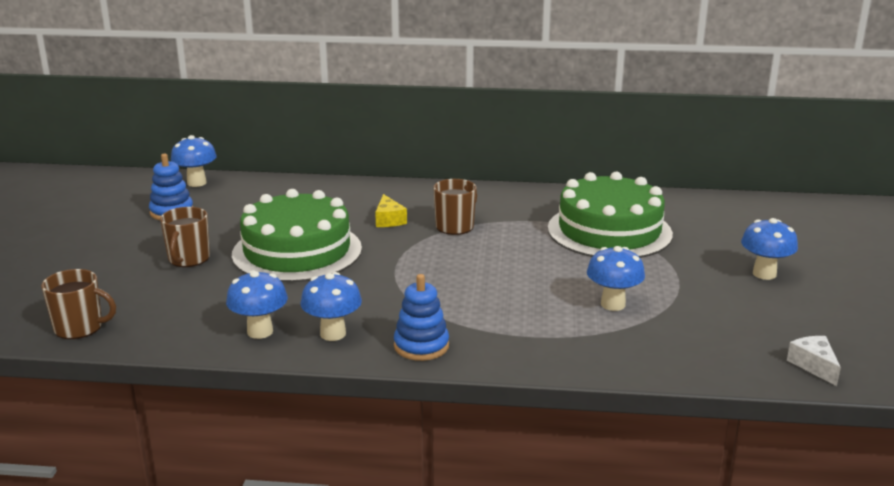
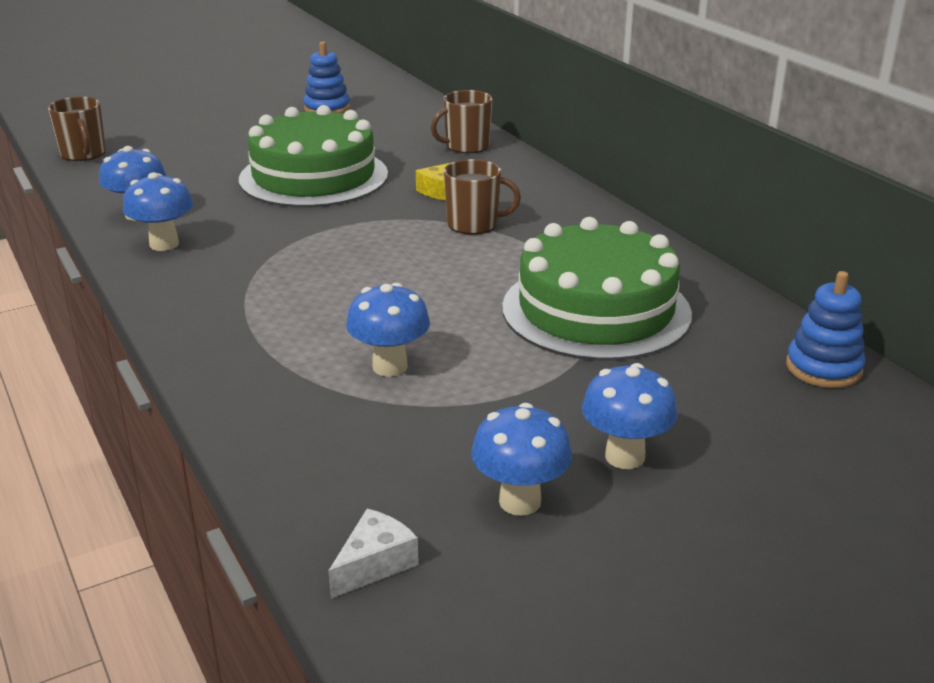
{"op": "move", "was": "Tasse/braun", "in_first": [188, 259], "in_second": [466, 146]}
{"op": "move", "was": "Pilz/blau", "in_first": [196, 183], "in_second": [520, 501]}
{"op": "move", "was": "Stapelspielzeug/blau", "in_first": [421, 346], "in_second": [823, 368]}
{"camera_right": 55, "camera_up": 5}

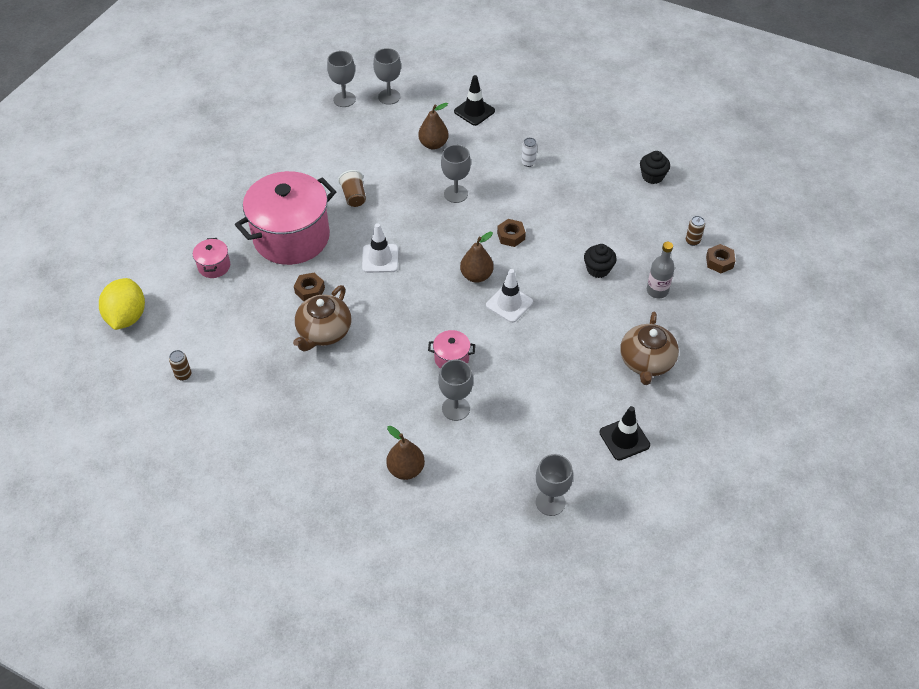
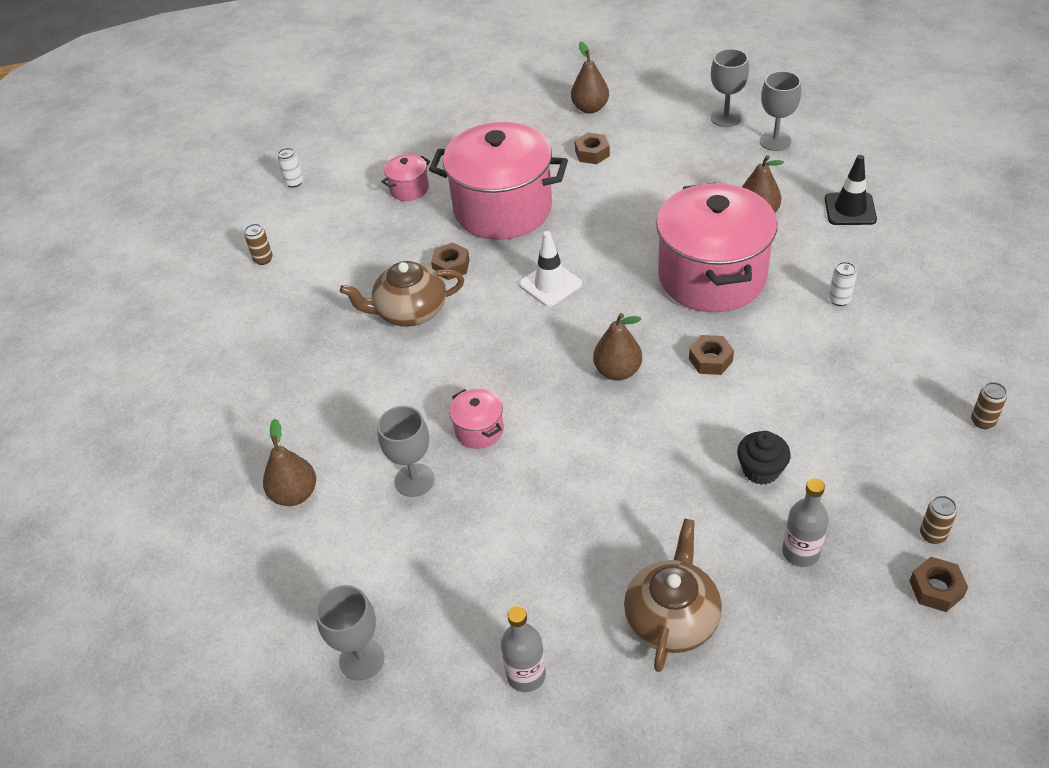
{"op": "replace", "was": "Zitrone/gelb", "now": "Dose/weiß", "in_first": [127, 317], "in_second": [294, 182]}
{"op": "replace", "was": "Leitkegel/schwarz", "now": "Flasche/grau", "in_first": [624, 439], "in_second": [526, 675]}
{"op": "insert", "now": "Birne/braun", "in_second": [590, 108]}
{"op": "insert", "now": "Sechskantmutter/braun", "in_second": [592, 153]}
{"op": "rotate", "was": "Teekanne/braun", "in_first": [646, 362], "in_second": [672, 618], "clockwise": 135}
{"op": "replace", "was": "Kelch/grau", "now": "Kochtopf/rosa", "in_first": [456, 194], "in_second": [712, 277]}
{"op": "replace", "was": "Muffin/schwarz", "now": "Dose/braun", "in_first": [652, 176], "in_second": [983, 421]}
{"op": "delete", "was": "Becher/braun", "in_first": [354, 196]}
{"op": "delete", "was": "Leitkegel/weiß", "in_first": [509, 304]}
{"camera_right": 55, "camera_up": -5}

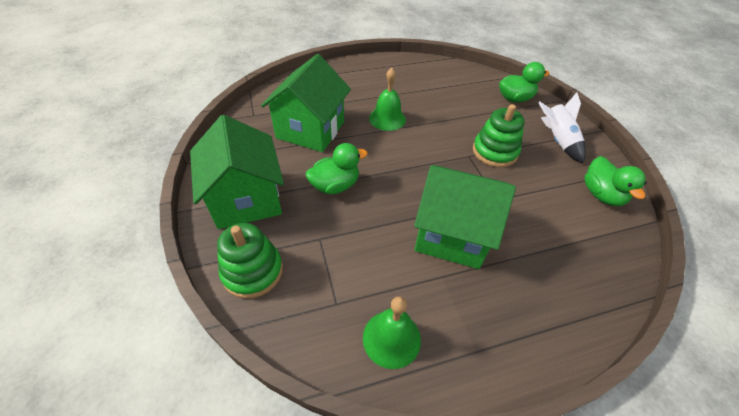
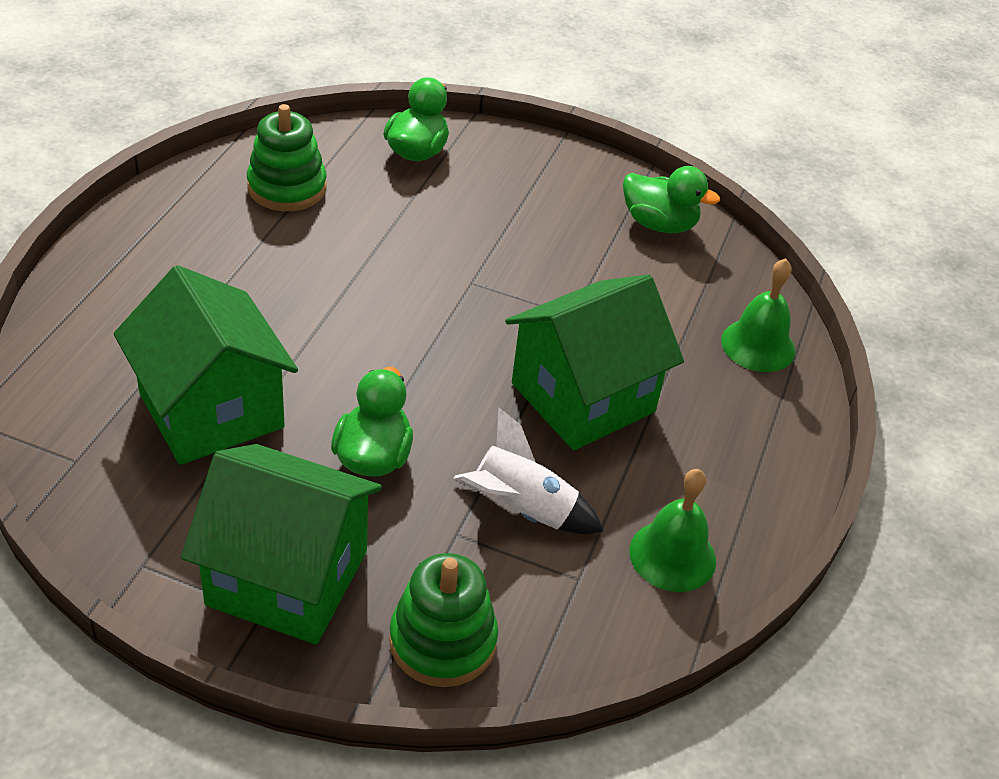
{"op": "move", "was": "Stapelspielzeug/grün", "in_first": [494, 152], "in_second": [287, 187]}
{"op": "move", "was": "Rakete/weiß", "in_first": [557, 140], "in_second": [522, 509]}
{"op": "move", "was": "Glocke/grün", "in_first": [387, 119], "in_second": [758, 345]}
{"camera_right": -55, "camera_up": -5}

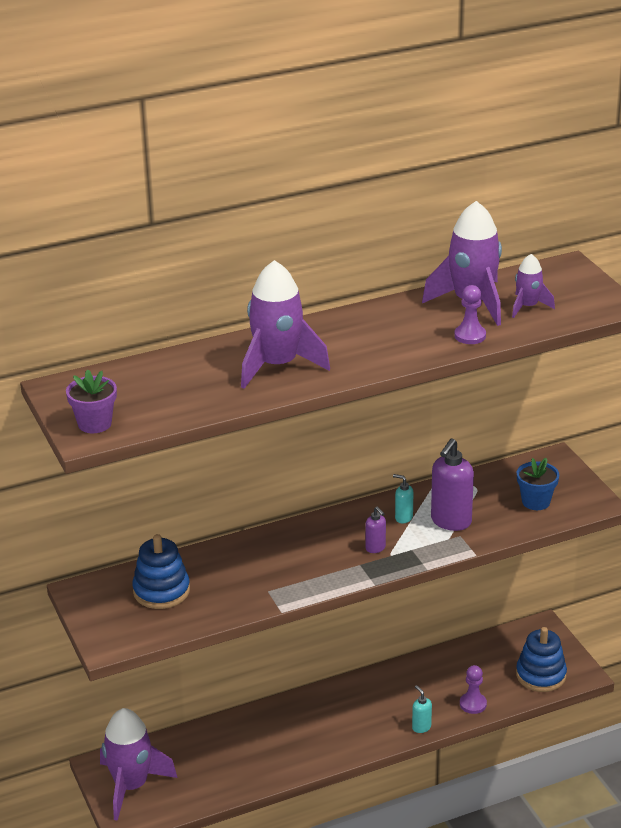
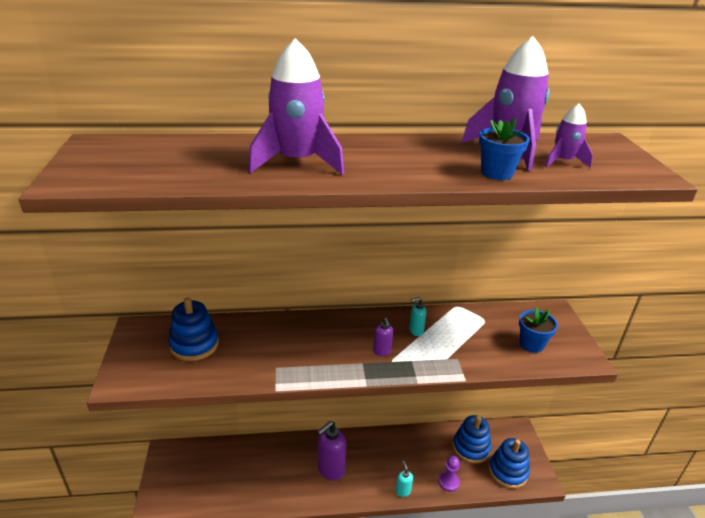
{"op": "move", "was": "Seifenspender/lila", "in_first": [450, 521], "in_second": [330, 469]}
{"op": "rotate", "was": "Seifenspender/türkis", "in_first": [403, 518], "in_second": [416, 331], "clockwise": -60}
{"op": "insert", "now": "Stapelspielzeug/blau", "in_second": [471, 448]}
{"op": "replace", "was": "Bauer/lila", "now": "Blumentopf/blau", "in_first": [470, 336], "in_second": [497, 173]}
{"op": "delete", "was": "Blumentopf/lila", "in_first": [94, 424]}
{"op": "delete", "was": "Rakete/lila", "in_first": [131, 786]}
{"camera_right": 15, "camera_up": 0}

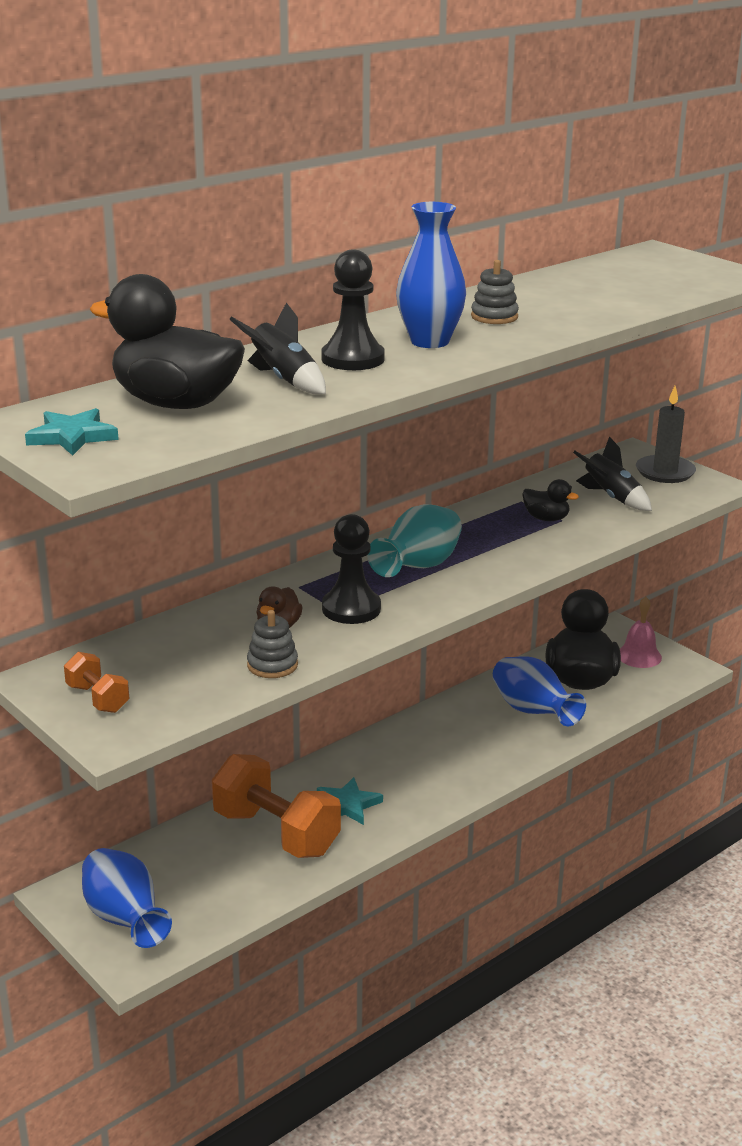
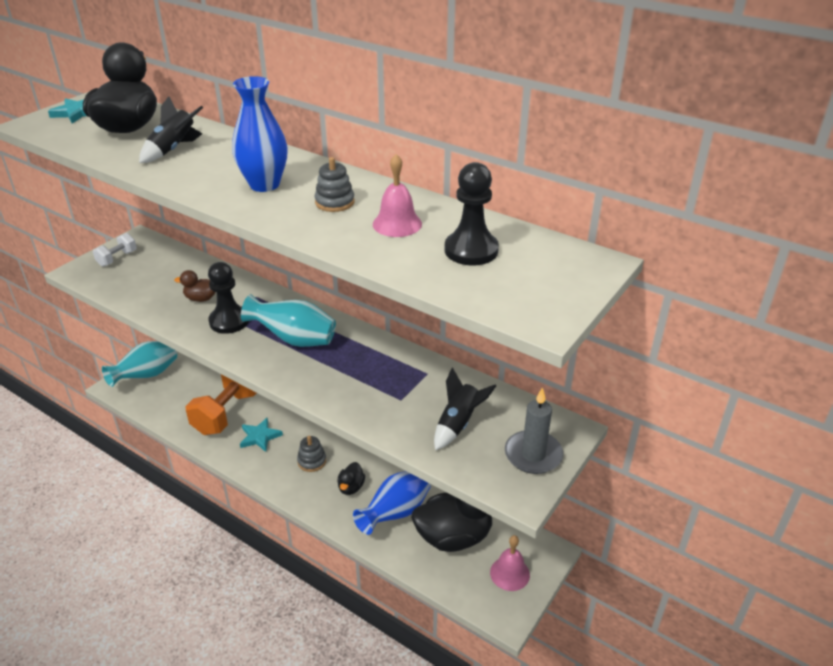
{"op": "recolor", "was": "Hantel/orange", "now": "Hantel/weiß", "in_first": [98, 698], "in_second": [117, 258]}
{"op": "recolor", "was": "Vase/blau", "now": "Vase/türkis", "in_first": [124, 920], "in_second": [147, 375]}
{"op": "move", "was": "Stapelspielzeug/grau", "in_first": [272, 665], "in_second": [312, 461]}
{"op": "move", "was": "Ente/schwarz", "in_first": [546, 518], "in_second": [351, 487]}
{"op": "insert", "now": "Glocke/rosa", "in_second": [397, 224]}
{"op": "move", "was": "Bauer/schwarz", "in_first": [353, 359], "in_second": [471, 250]}
{"camera_right": 75, "camera_up": 10}

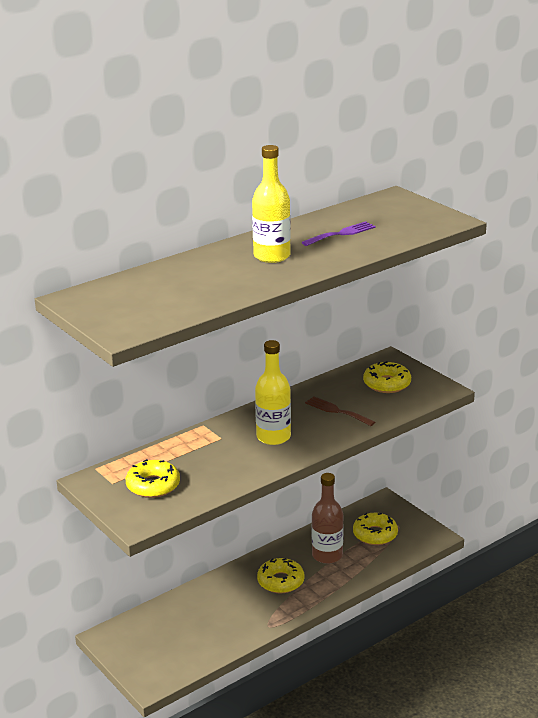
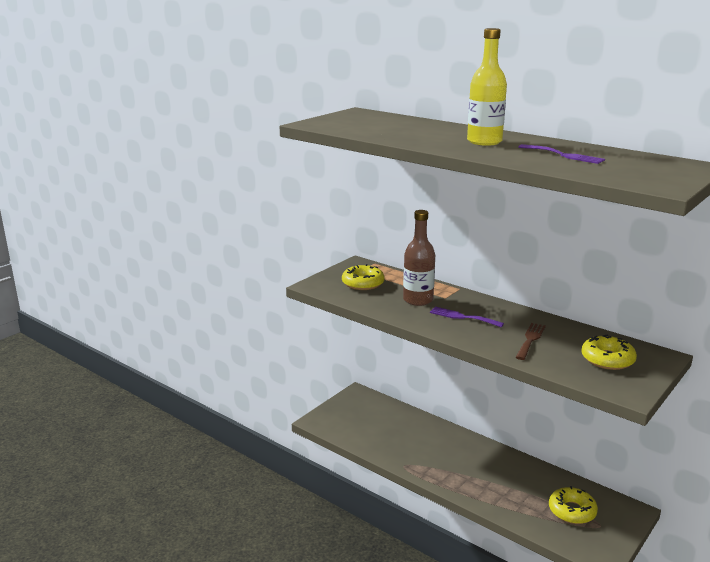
{"op": "move", "was": "Flasche/braun", "in_first": [327, 555], "in_second": [418, 300]}
{"op": "replace", "was": "Flasche/gelb", "now": "Gabel/lila", "in_first": [273, 437], "in_second": [462, 317]}
{"op": "delete", "was": "Donut/gelb", "in_first": [280, 581]}
{"camera_right": 75, "camera_up": -5}

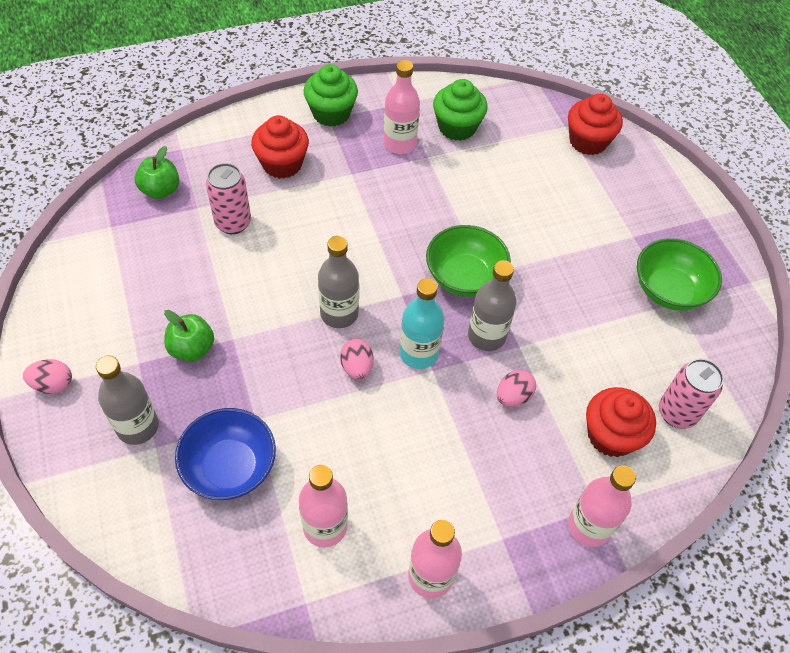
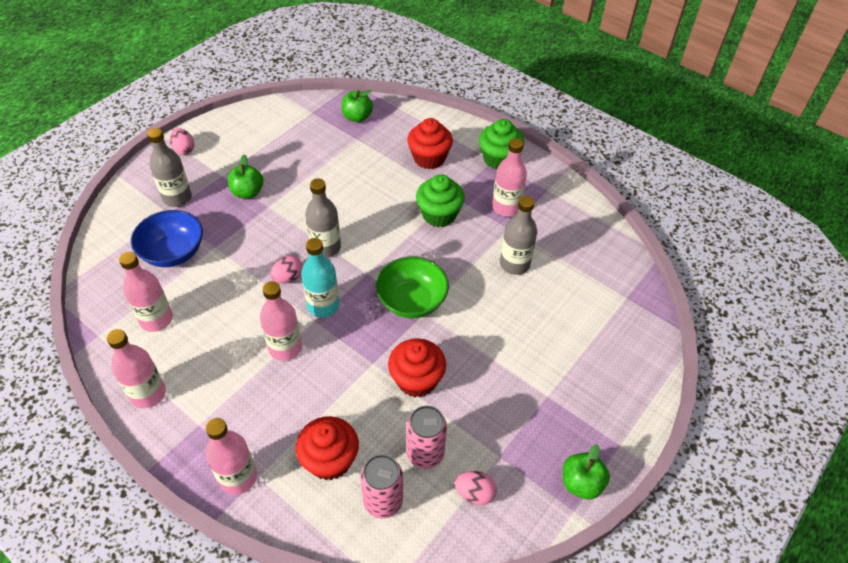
{"op": "insert", "now": "Flasche/rosa", "in_second": [285, 348]}
{"op": "move", "was": "Muffin/rot", "in_first": [588, 141], "in_second": [416, 380]}
{"op": "move", "was": "Dose/rosa", "in_first": [233, 223], "in_second": [425, 453]}
{"op": "move", "was": "Muffin/grün", "in_first": [457, 127], "in_second": [439, 215]}
{"op": "move", "was": "Ei/rosa", "in_first": [513, 396], "in_second": [474, 493]}
{"op": "move", "was": "Flasche/grau", "in_first": [486, 336], "in_second": [514, 264]}
{"op": "insert", "now": "Apfel/grün", "in_second": [581, 483]}
{"op": "delete", "was": "Schüssel/grün", "in_first": [668, 290]}
{"camera_right": 60, "camera_up": -5}

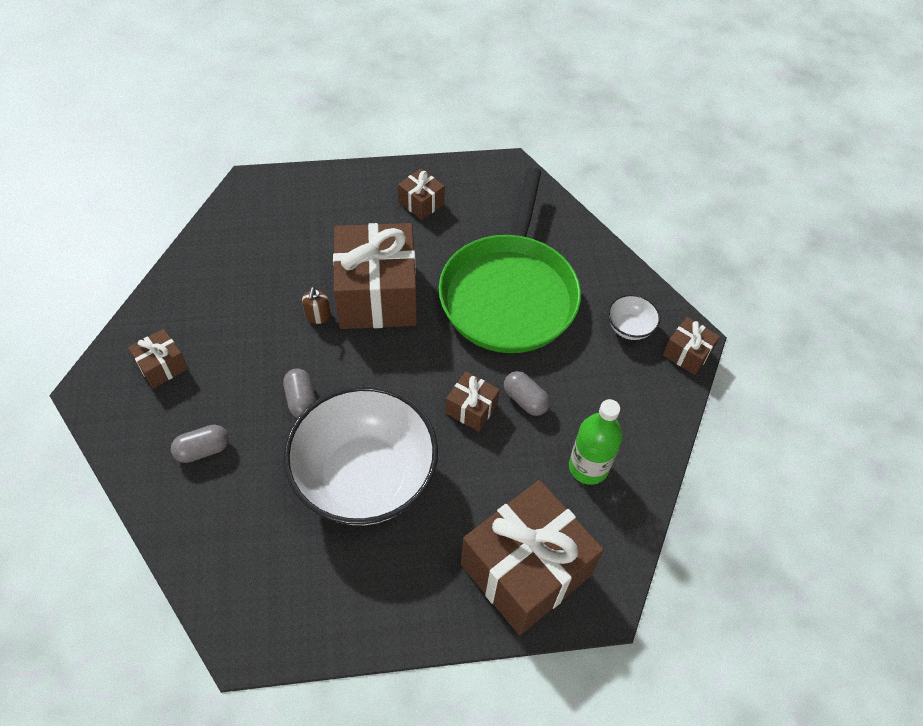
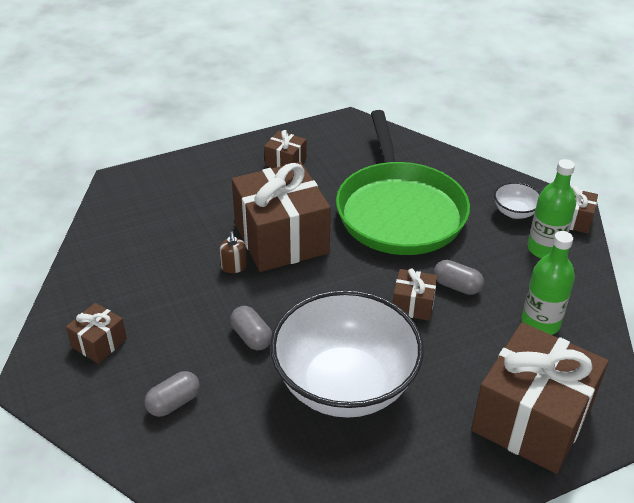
{"op": "insert", "now": "Flasche/grün", "in_second": [544, 249]}
{"camera_right": -15, "camera_up": -15}

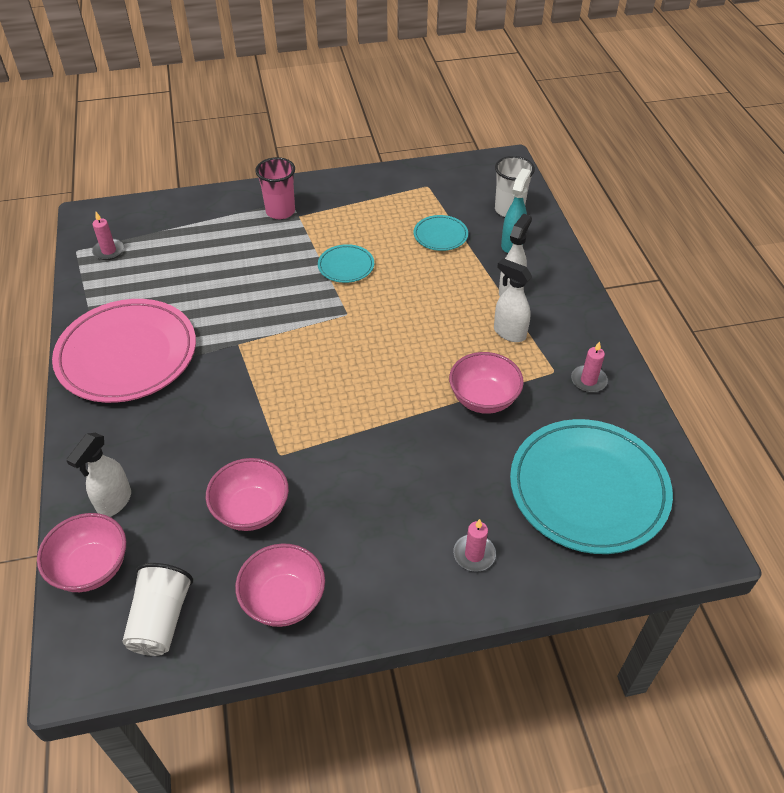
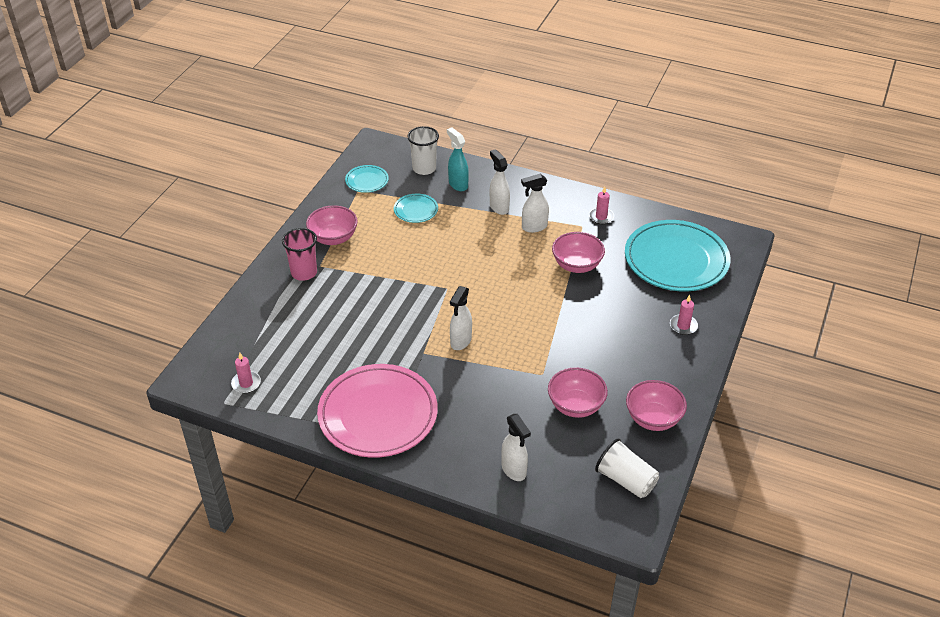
{"op": "move", "was": "Schüssel/rosa", "in_first": [91, 567], "in_second": [333, 238]}
{"op": "move", "was": "Teller/türkis", "in_first": [346, 266], "in_second": [367, 181]}
{"op": "insert", "now": "Sprühflasche/weiß", "in_second": [460, 341]}
{"camera_right": -55, "camera_up": -5}

